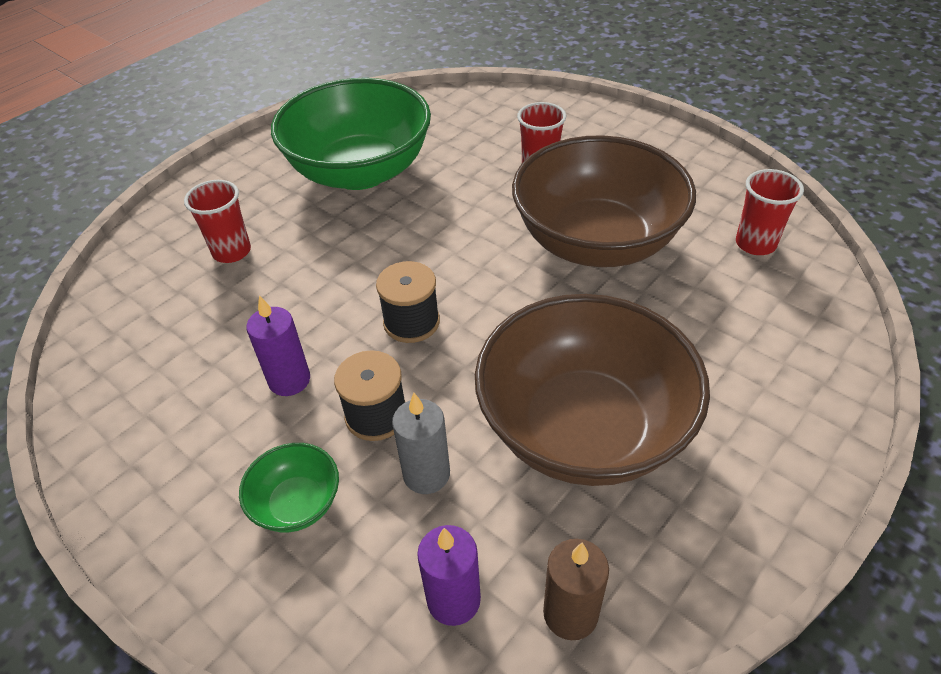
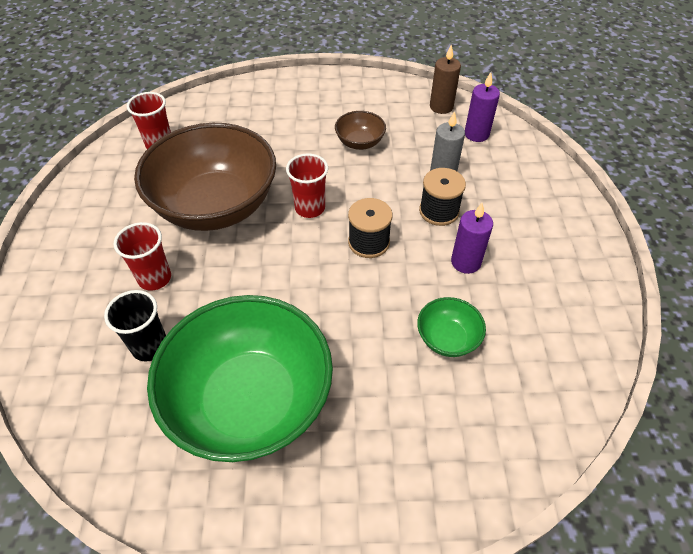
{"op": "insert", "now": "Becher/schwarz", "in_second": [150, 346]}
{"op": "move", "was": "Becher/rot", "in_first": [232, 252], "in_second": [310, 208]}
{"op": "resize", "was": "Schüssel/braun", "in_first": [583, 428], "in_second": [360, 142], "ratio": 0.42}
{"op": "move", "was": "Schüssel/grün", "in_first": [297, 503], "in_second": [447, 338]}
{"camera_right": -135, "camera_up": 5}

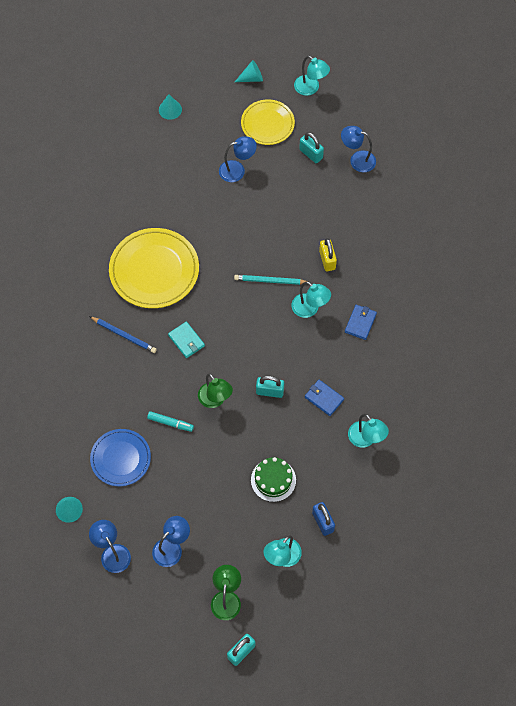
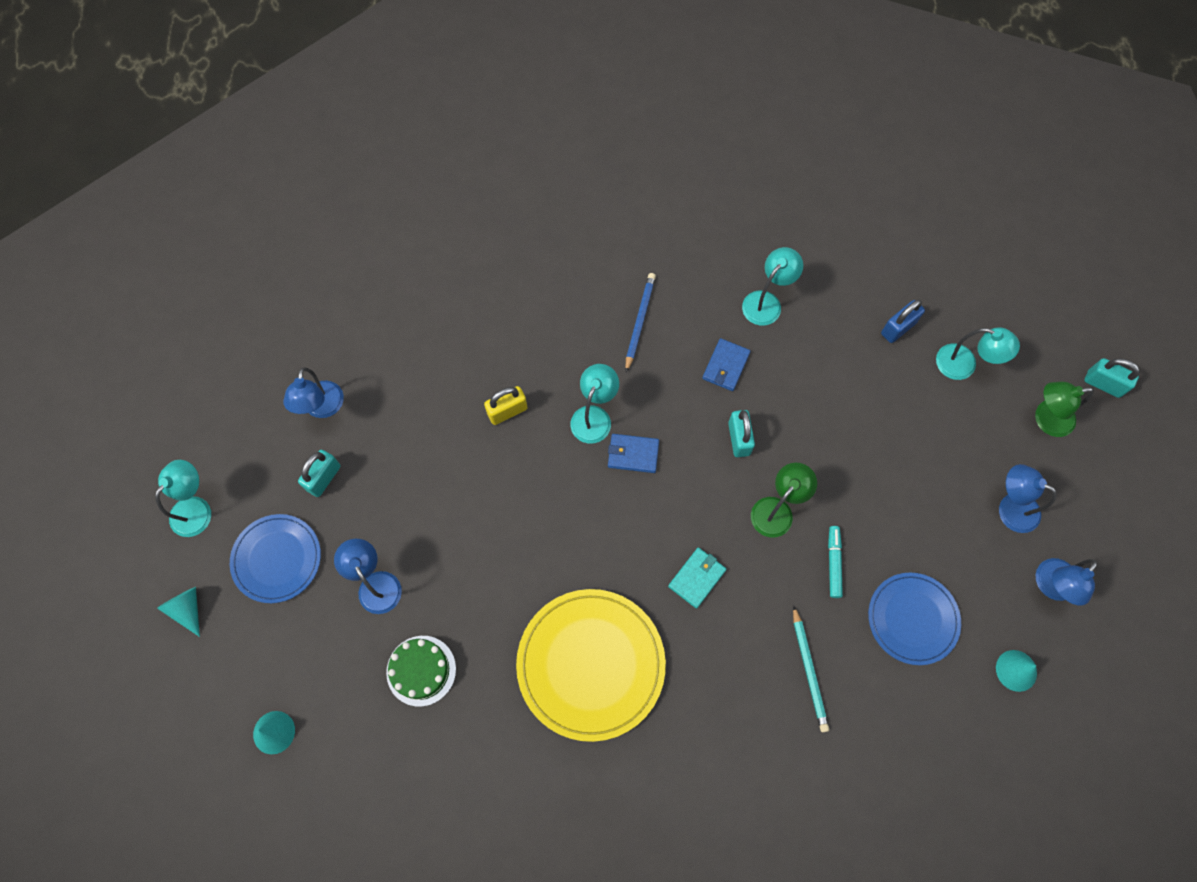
{"op": "recolor", "was": "Teller/gelb", "now": "Teller/blau", "in_first": [267, 124], "in_second": [277, 559]}
{"op": "move", "was": "Kuchen/grün", "in_first": [273, 480], "in_second": [421, 670]}
{"op": "move", "was": "Geldbörse/blau", "in_first": [360, 323], "in_second": [633, 454]}
{"op": "move", "was": "Bleistift/blau", "in_first": [124, 335], "in_second": [639, 322]}
{"op": "move", "was": "Bleistift/türkis", "in_first": [270, 281], "in_second": [809, 670]}
{"camera_right": -105, "camera_up": 5}

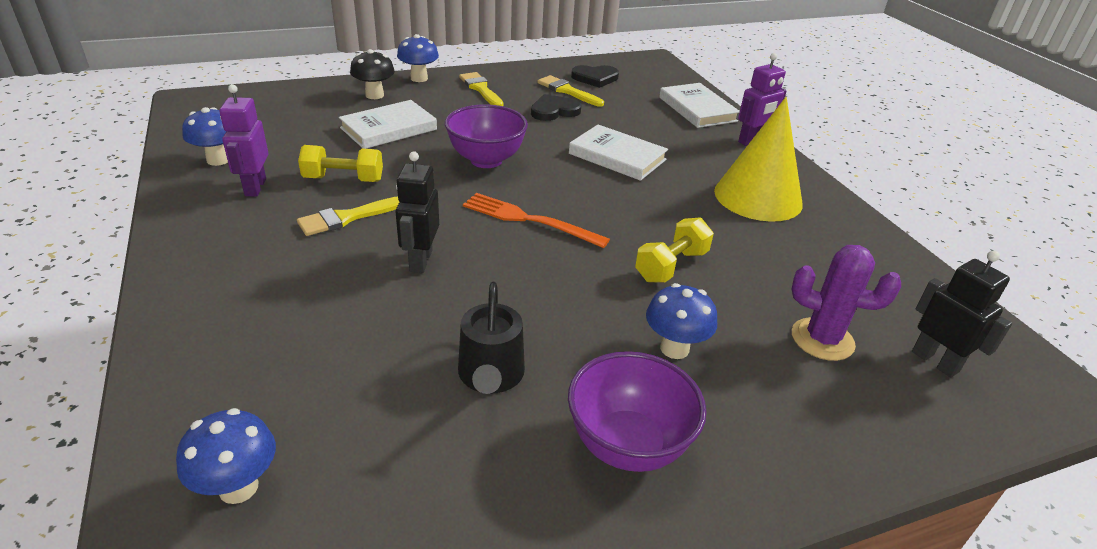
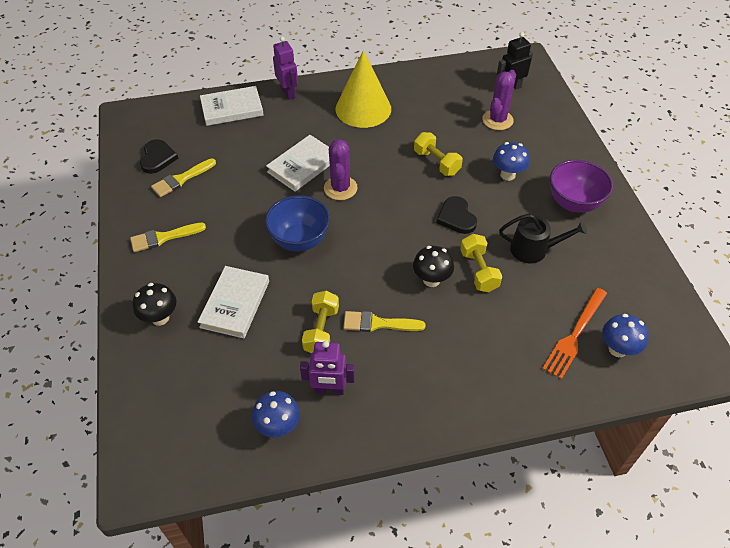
{"op": "rotate", "was": "Buch/weiß", "in_first": [389, 129], "in_second": [235, 304], "clockwise": 45}
{"op": "recolor", "was": "Schüssel/lila", "now": "Schüssel/blau", "in_first": [486, 160], "in_second": [299, 240]}
{"op": "insert", "now": "Kaktus/lila", "in_second": [340, 188]}
{"op": "rotate", "was": "Pinsel/gelb", "in_first": [347, 218], "in_second": [378, 323], "clockwise": 120}
{"op": "replace", "was": "Roboter/schwarz", "now": "Pilz/schwarz", "in_first": [420, 261], "in_second": [431, 280]}
{"op": "move", "was": "Herz/schwarz", "in_first": [554, 111], "in_second": [456, 217]}
{"op": "insert", "now": "Hantel/gelb", "in_second": [479, 271]}
{"op": "move", "was": "Gabel/orange", "in_first": [529, 220], "in_second": [574, 335]}
{"op": "delete", "was": "Pilz/blau", "in_first": [419, 78]}
{"camera_right": -80, "camera_up": 15}

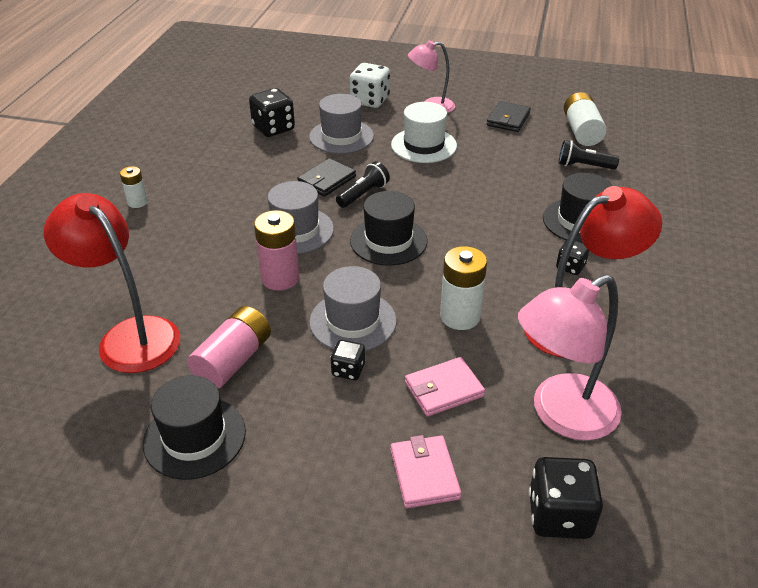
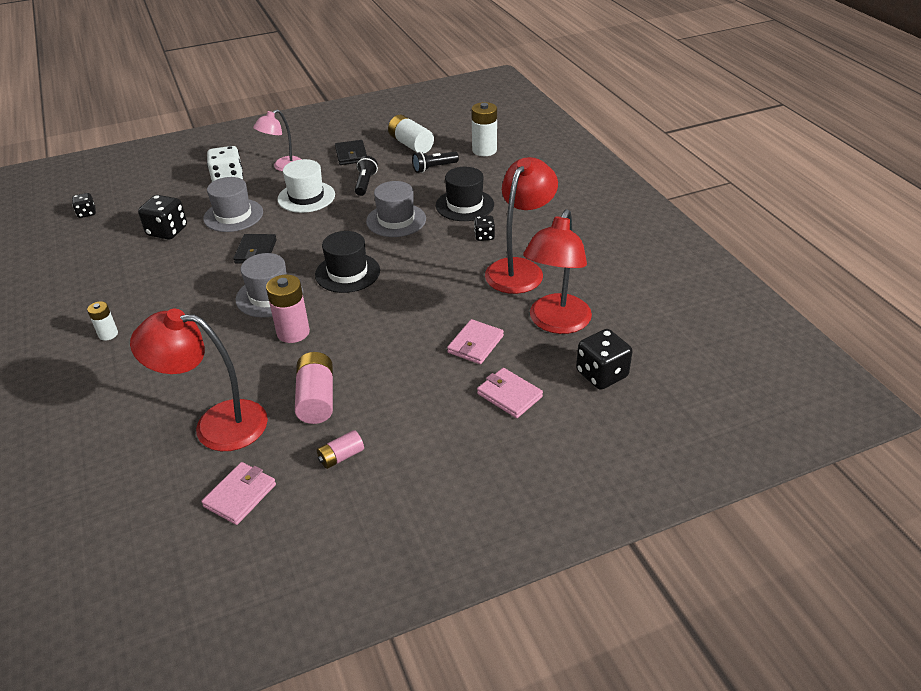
{"op": "move", "was": "Spielwürfel/schwarz", "in_first": [348, 370], "in_second": [87, 213]}
{"op": "insert", "now": "Geldbörse/rosa", "in_second": [240, 495]}
{"op": "replace", "was": "Hut/schwarz", "now": "Batterie/rosa", "in_first": [194, 437], "in_second": [341, 456]}
{"op": "move", "was": "Taschenlampe/schwarz", "in_first": [363, 194], "in_second": [365, 183]}
{"op": "move", "was": "Hut/grau", "in_first": [353, 321], "in_second": [396, 220]}
{"op": "move", "was": "Batterie/weiß", "in_first": [460, 316], "in_second": [484, 150]}
{"op": "recolor", "was": "Lampe/rosa", "now": "Lampe/rot", "in_first": [561, 415], "in_second": [556, 323]}
{"camera_right": -35, "camera_up": 0}

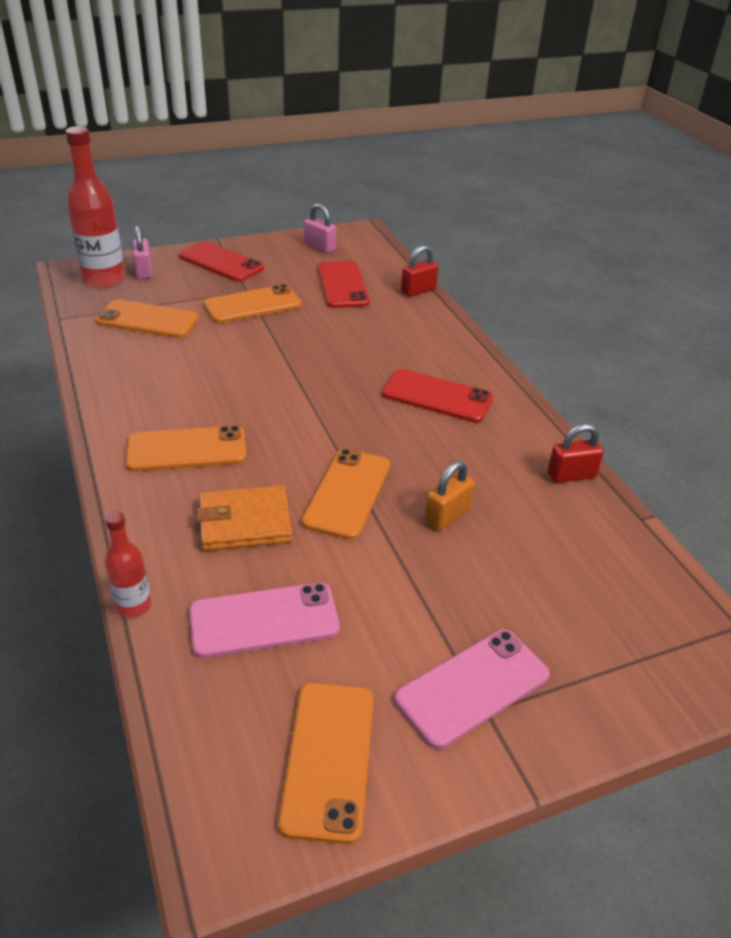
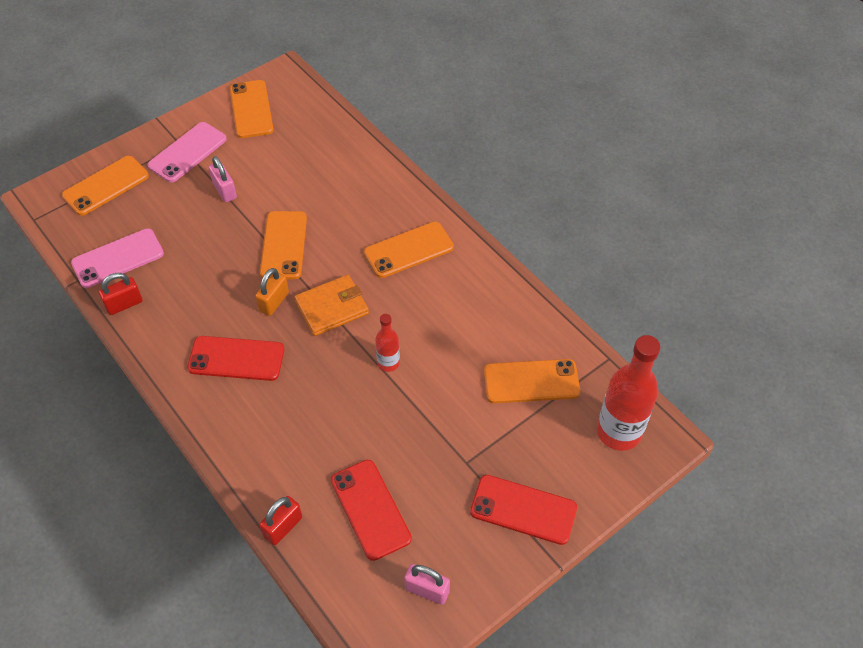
{"op": "move", "was": "Handy/orange", "in_first": [252, 305], "in_second": [106, 186]}
{"op": "move", "was": "Handy/rosa", "in_first": [264, 620], "in_second": [118, 258]}
{"op": "move", "was": "Vorhängeschloss/rosa", "in_first": [144, 271], "in_second": [225, 191]}
{"op": "move", "was": "Vorhängeschloss/orange", "in_first": [447, 515], "in_second": [274, 302]}
{"op": "move", "was": "Geldbörse/orange", "in_first": [245, 522], "in_second": [332, 308]}
{"op": "move", "was": "Flasche/rot", "in_first": [133, 605], "in_second": [388, 363]}
{"camera_right": 165, "camera_up": 15}

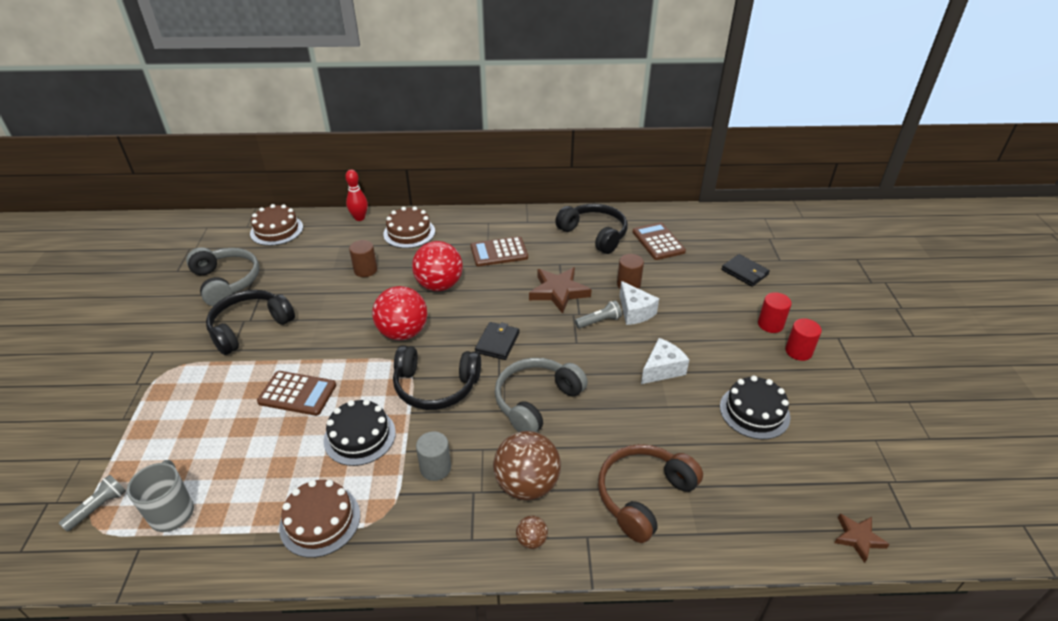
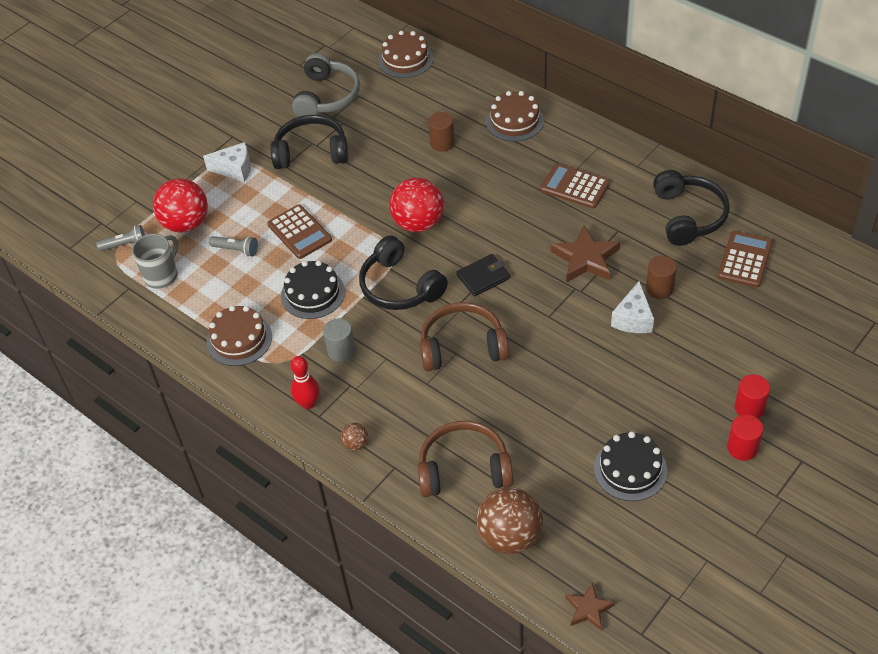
{"op": "move", "was": "Ball/rot", "in_first": [439, 285], "in_second": [186, 223]}
{"op": "move", "was": "Käse/weiß", "in_first": [662, 369], "in_second": [234, 169]}
{"op": "move", "was": "Taschenlampe/grau", "in_first": [599, 321], "in_second": [236, 250]}
{"op": "move", "was": "Bowlingkegel/rot", "in_first": [359, 218], "in_second": [308, 403]}
{"op": "recolor", "was": "Kopfhörer/grau", "now": "Kopfhörer/braun", "in_first": [536, 401], "in_second": [462, 346]}
{"op": "move", "was": "Ball/braun", "in_first": [527, 484], "in_second": [510, 536]}
{"op": "delete", "was": "Geldbörse/schwarz", "in_first": [744, 272]}
{"camera_right": 45, "camera_up": 10}

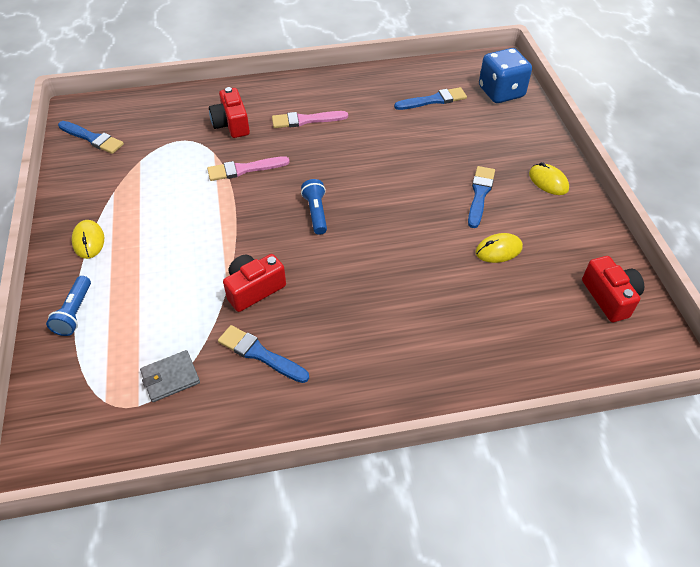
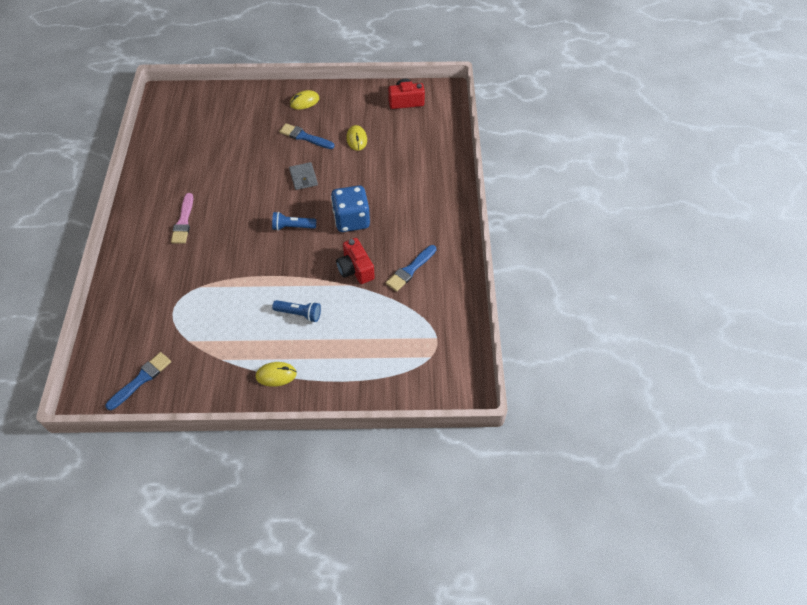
{"op": "move", "was": "Taschenlampe/blau", "in_first": [74, 313], "in_second": [299, 314]}
{"op": "move", "was": "Geldbörse/grau", "in_first": [170, 377], "in_second": [303, 177]}
{"op": "move", "was": "Spielwürfel/blau", "in_first": [501, 92], "in_second": [351, 220]}
{"op": "delete", "was": "Pinsel/rosa", "in_first": [244, 169]}
{"op": "delete", "was": "Kamera/rot", "in_first": [231, 124]}
{"op": "delete", "was": "Pinsel/blau", "in_first": [433, 100]}
{"camera_right": -80, "camera_up": 5}

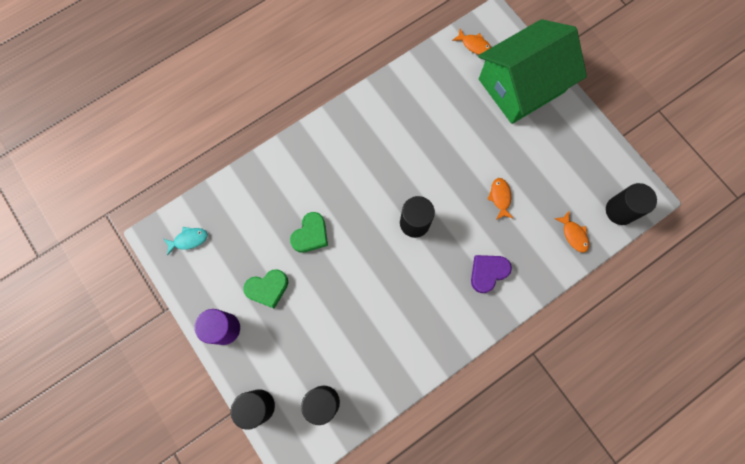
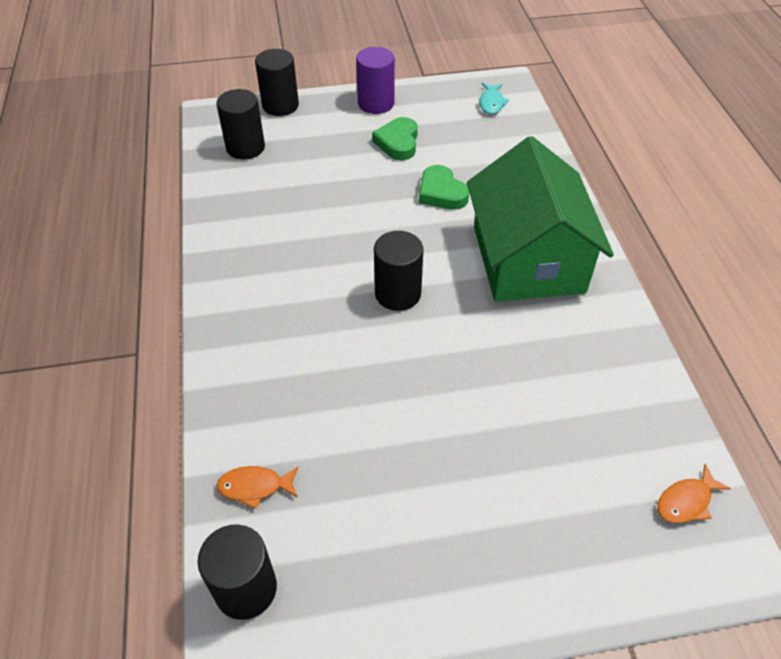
{"op": "move", "was": "Haus/grün", "in_first": [521, 85], "in_second": [528, 259]}
{"op": "delete", "was": "Herz/lila", "in_first": [488, 272]}
{"op": "delete", "was": "Fisch/orange", "in_first": [500, 197]}
{"camera_right": 115, "camera_up": -25}

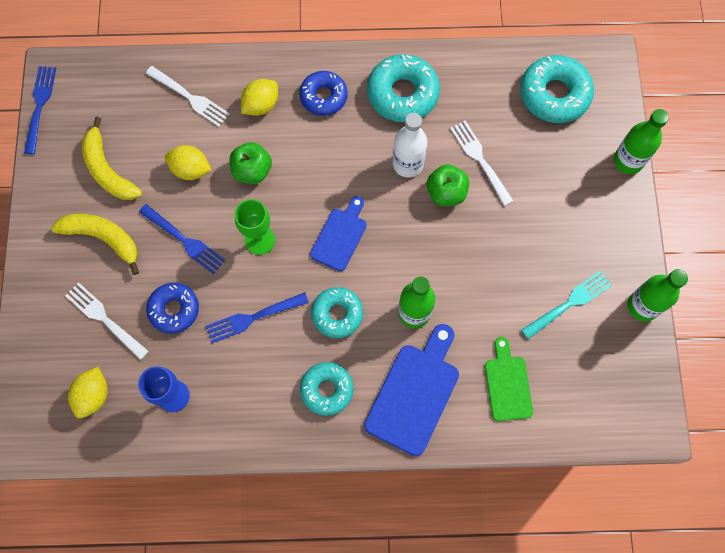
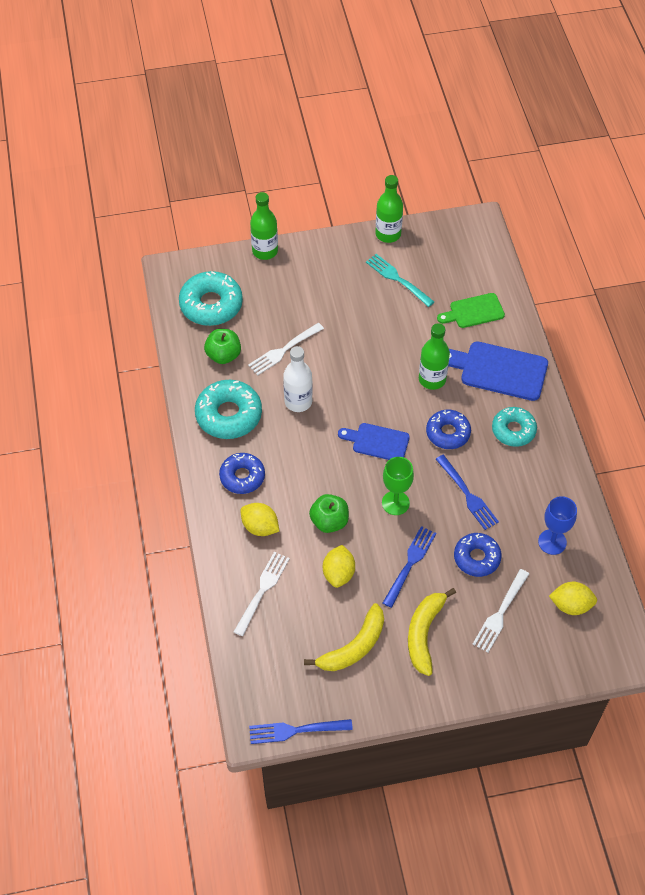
{"op": "move", "was": "Apfel/grün", "in_first": [446, 193], "in_second": [223, 355]}
{"op": "recolor", "was": "Donut/türkis", "now": "Donut/blau", "in_first": [337, 314], "in_second": [448, 433]}
{"camera_right": -100, "camera_up": -15}

